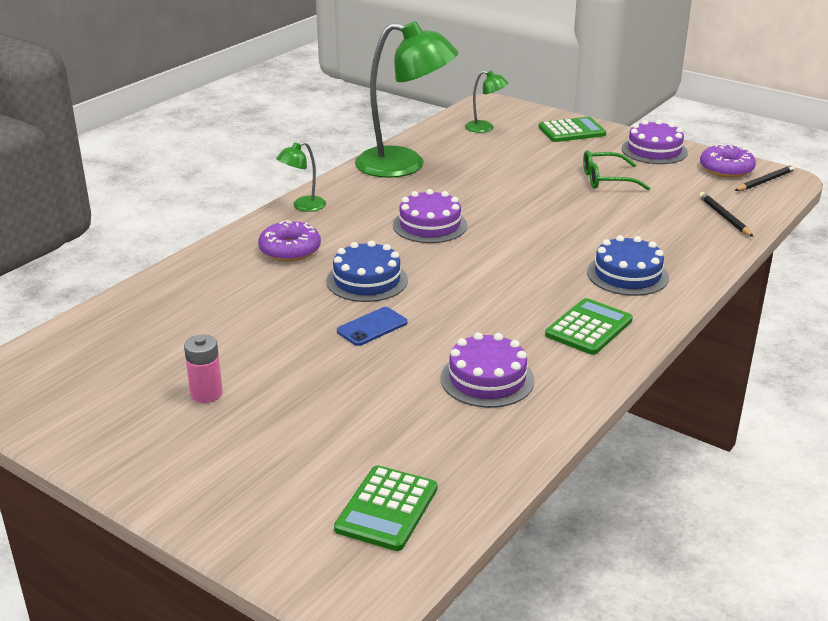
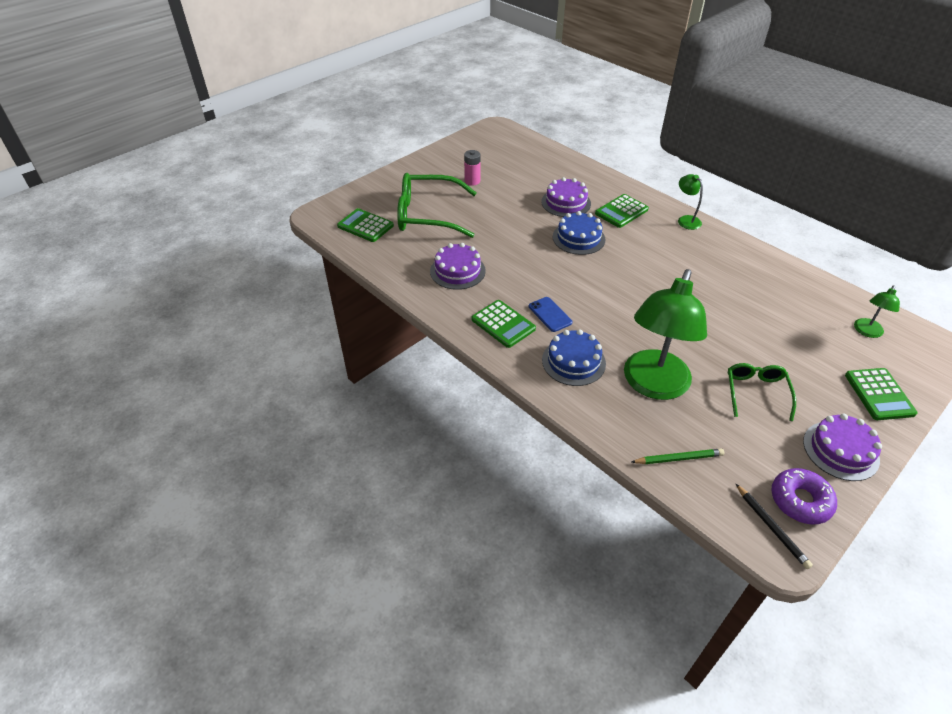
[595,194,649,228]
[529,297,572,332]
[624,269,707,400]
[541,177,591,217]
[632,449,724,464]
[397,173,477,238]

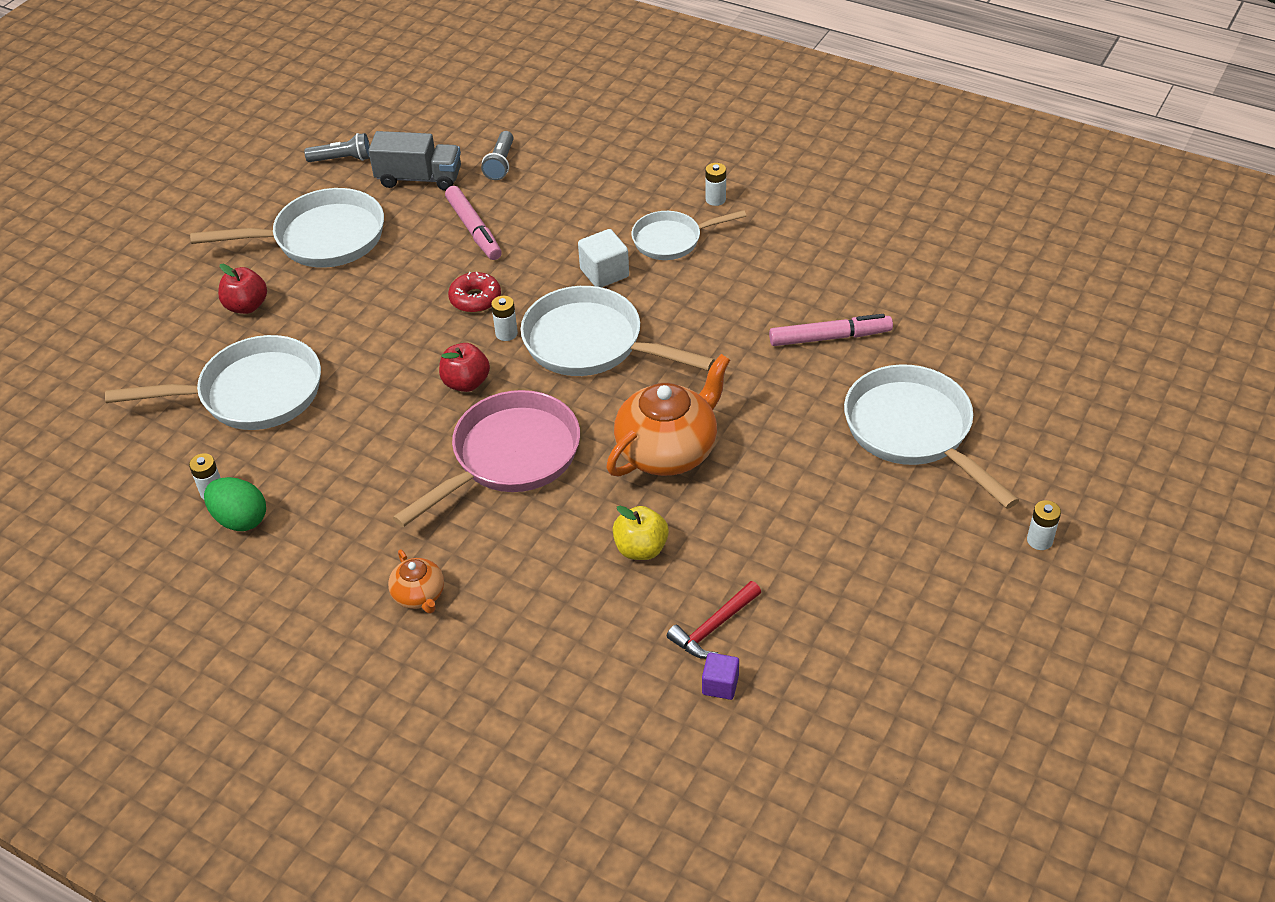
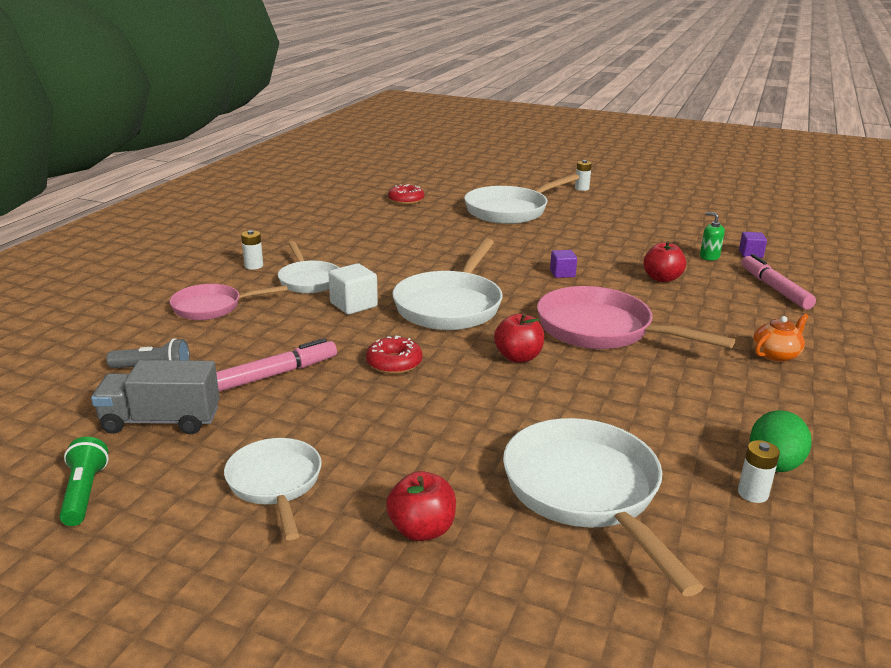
[224,438,322,540]
[59,437,109,526]
[91,360,220,434]
[491,296,518,341] (first image)
[550,250,577,278]
[643,241,686,282]
[700,212,725,261]
[742,254,816,310]
[170,284,288,320]
[388,184,424,205]

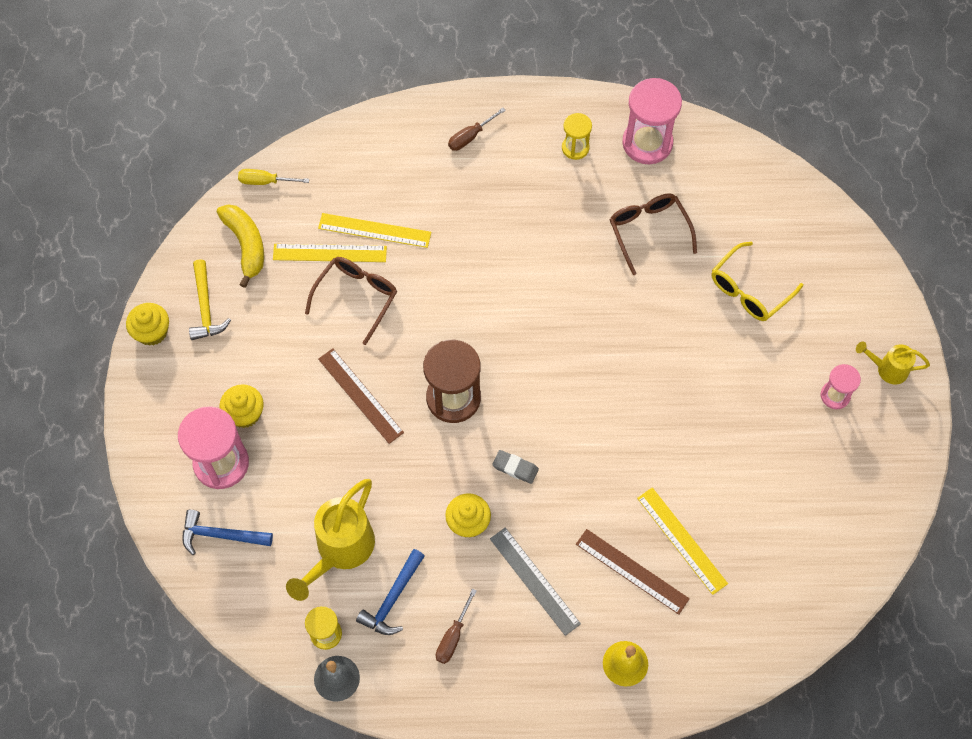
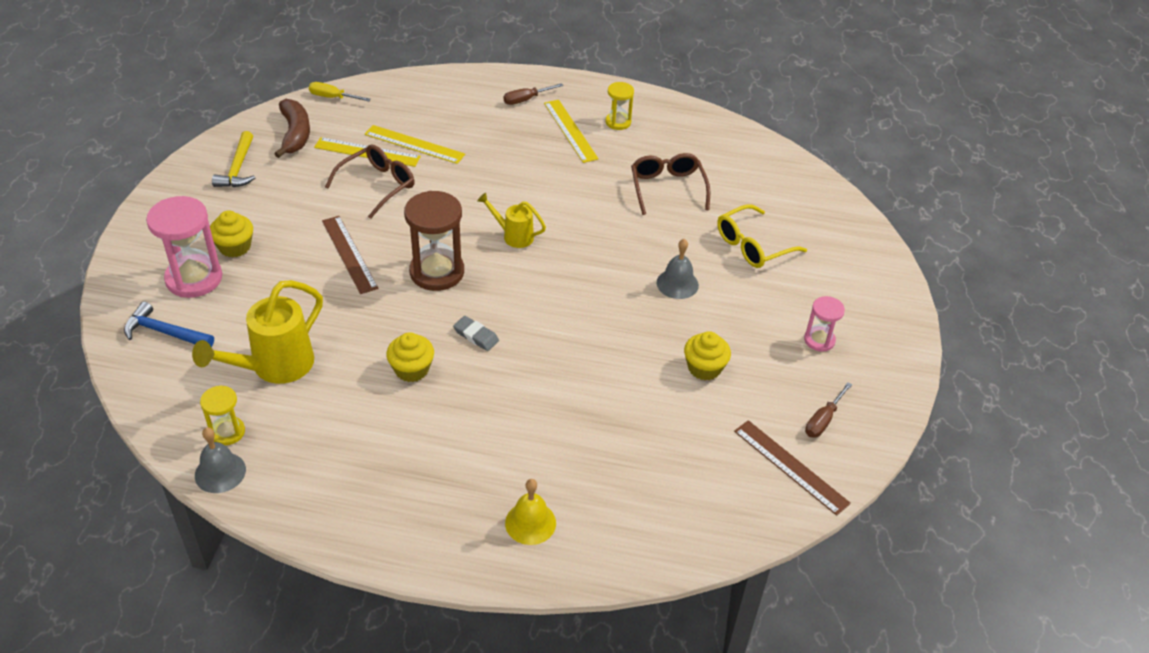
[684,331,731,380]
[274,99,310,158]
[356,549,425,635] (first image)
[805,382,852,438]
[490,528,581,636] (first image)
[734,420,851,516]
[622,78,682,164] (first image)
[544,100,599,163]
[477,192,546,248]
[657,239,699,299]

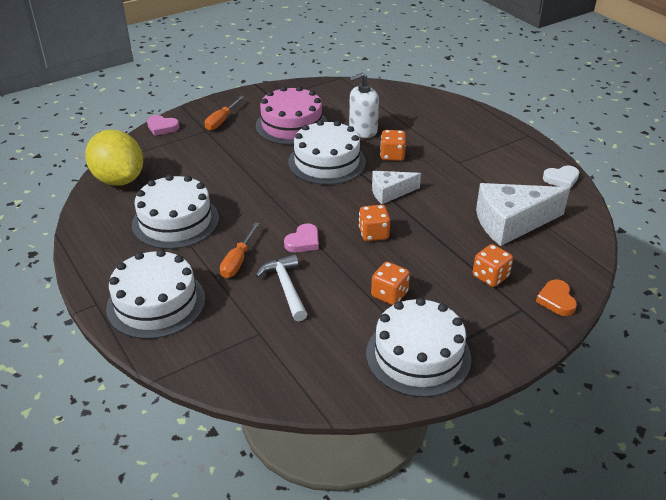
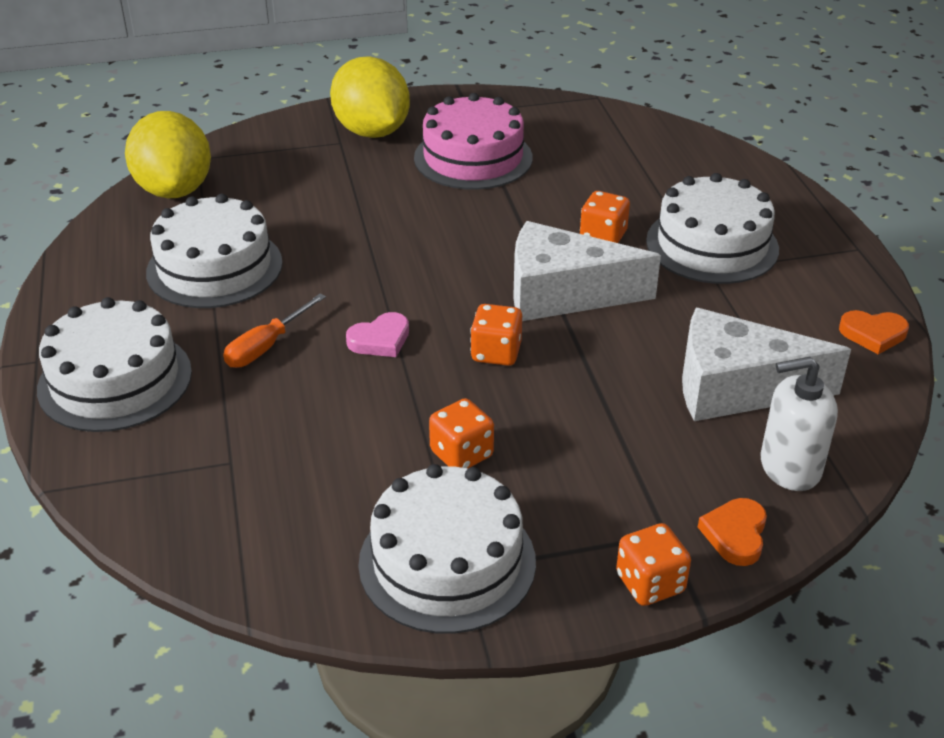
[147,115,180,136] (first image)
[330,56,410,138]
[255,254,307,322] (first image)
[646,173,779,284]
[761,357,838,491]
[513,221,661,321]
[616,523,691,606]
[839,310,909,354]

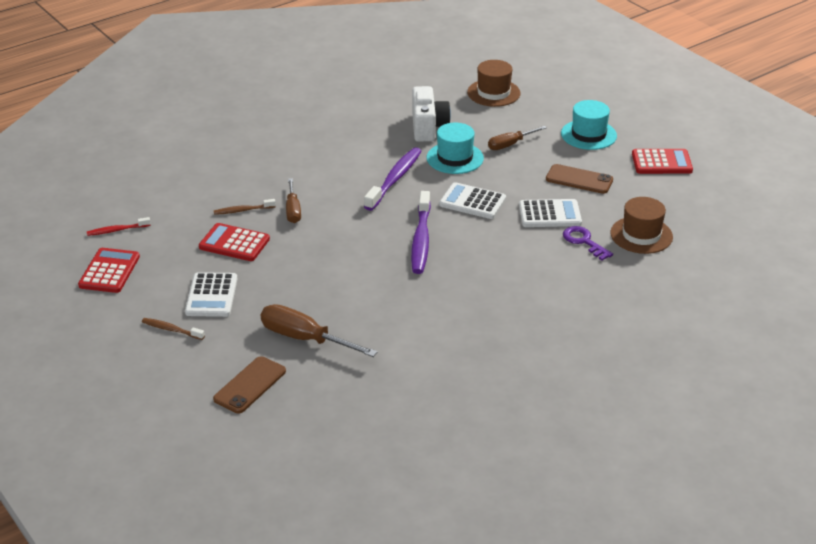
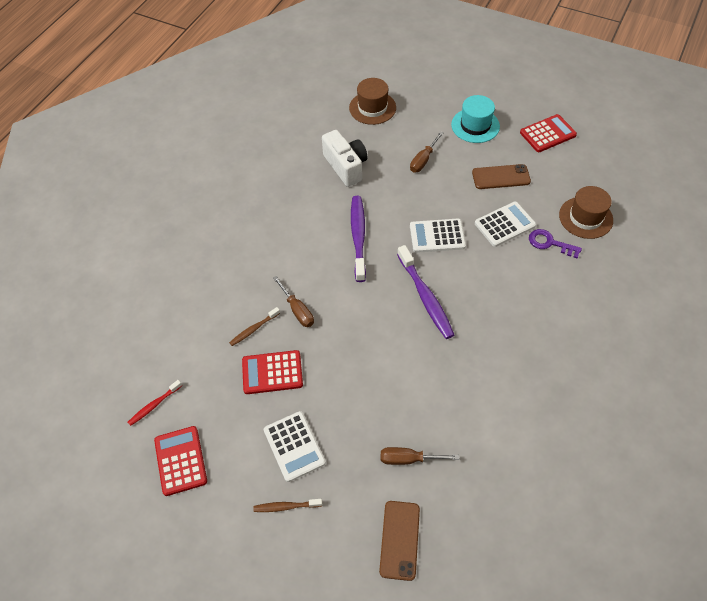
[381,447,459,465]
[427,123,484,174] (first image)

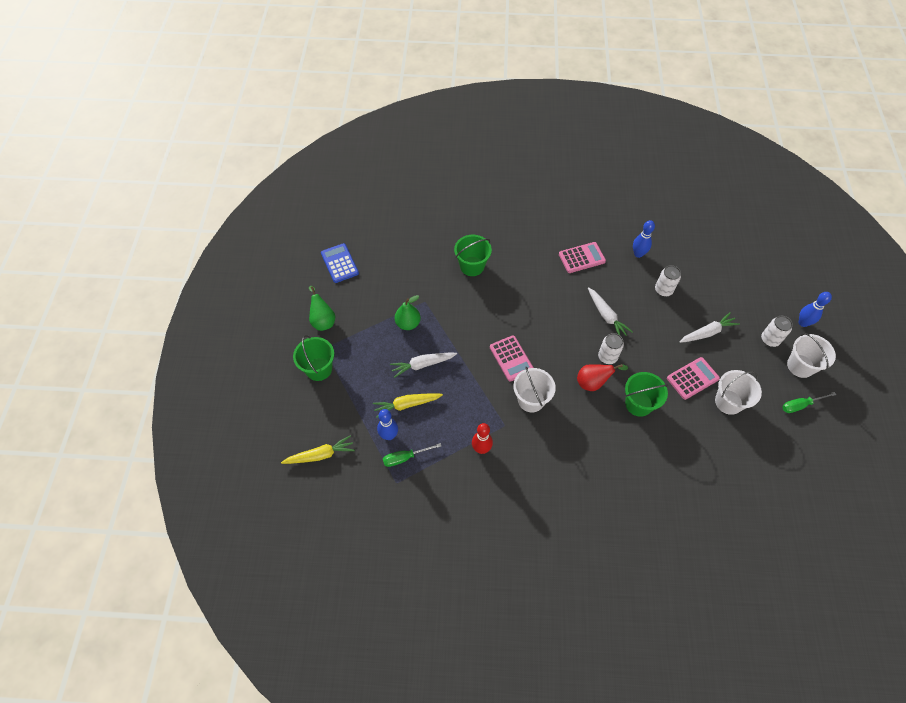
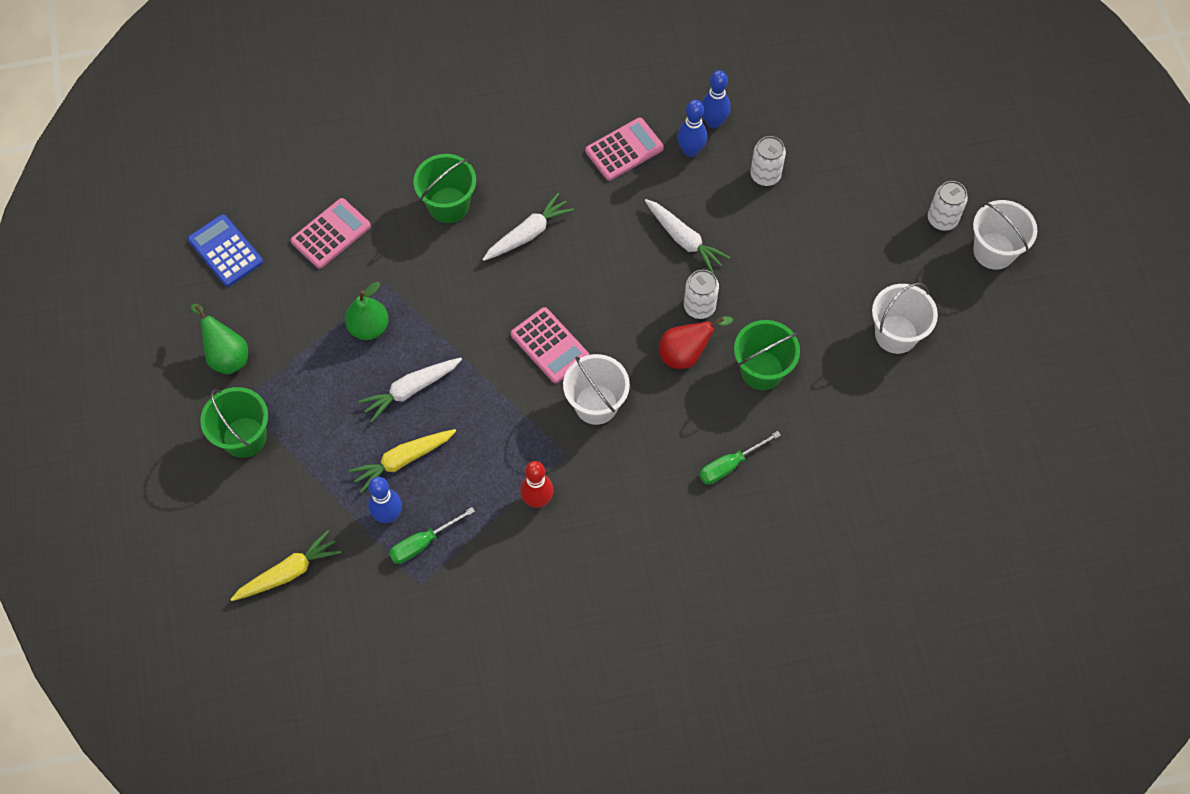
[291,198,371,269]
[482,193,574,261]
[699,431,781,484]
[677,100,707,157]

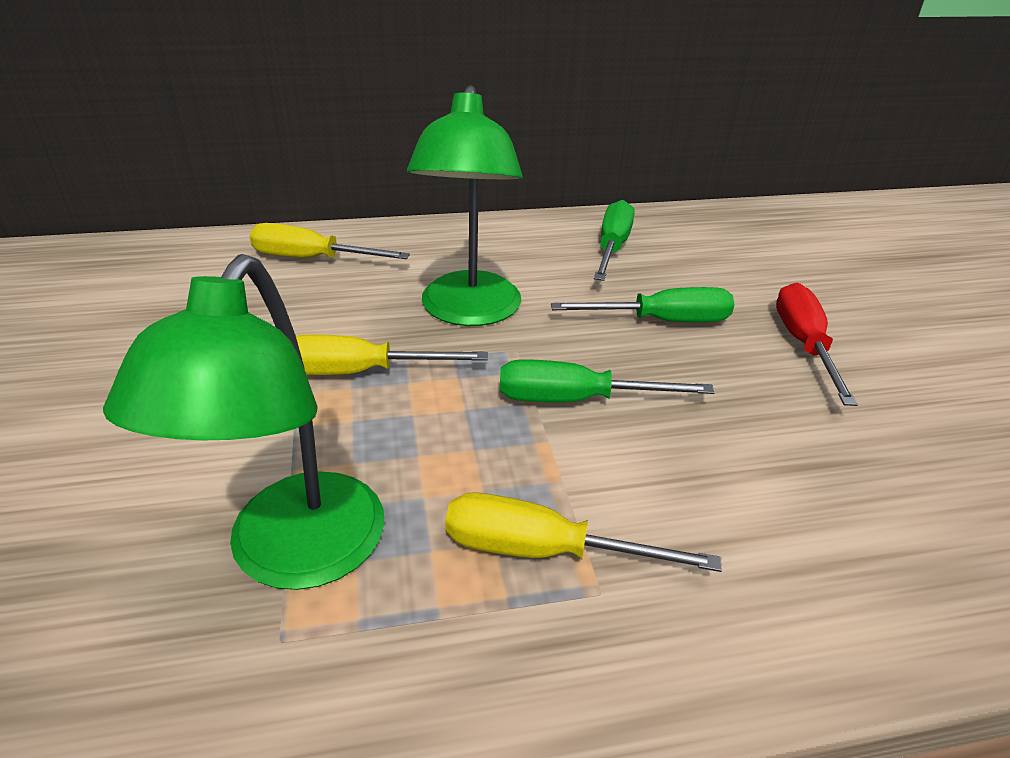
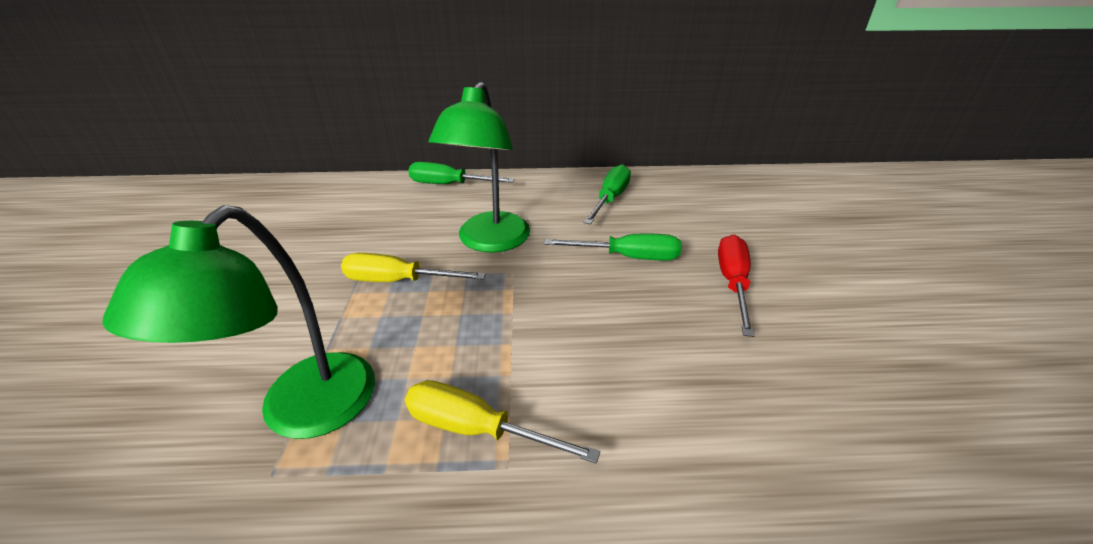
[250,223,410,259] (first image)
[408,162,515,184]

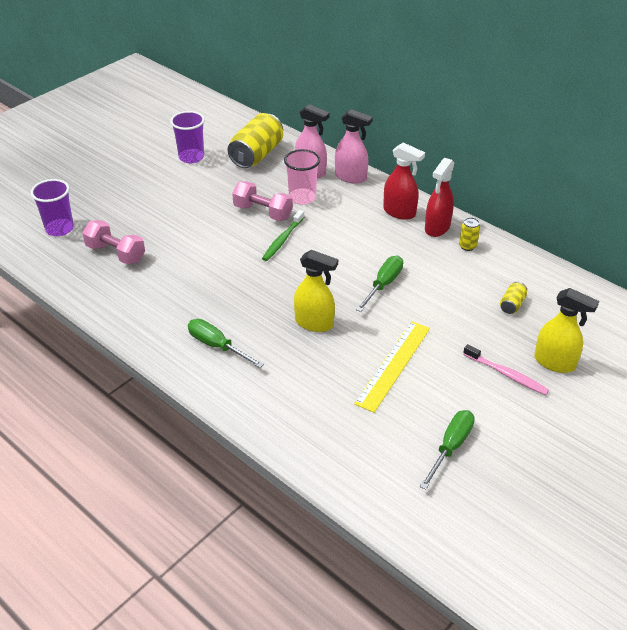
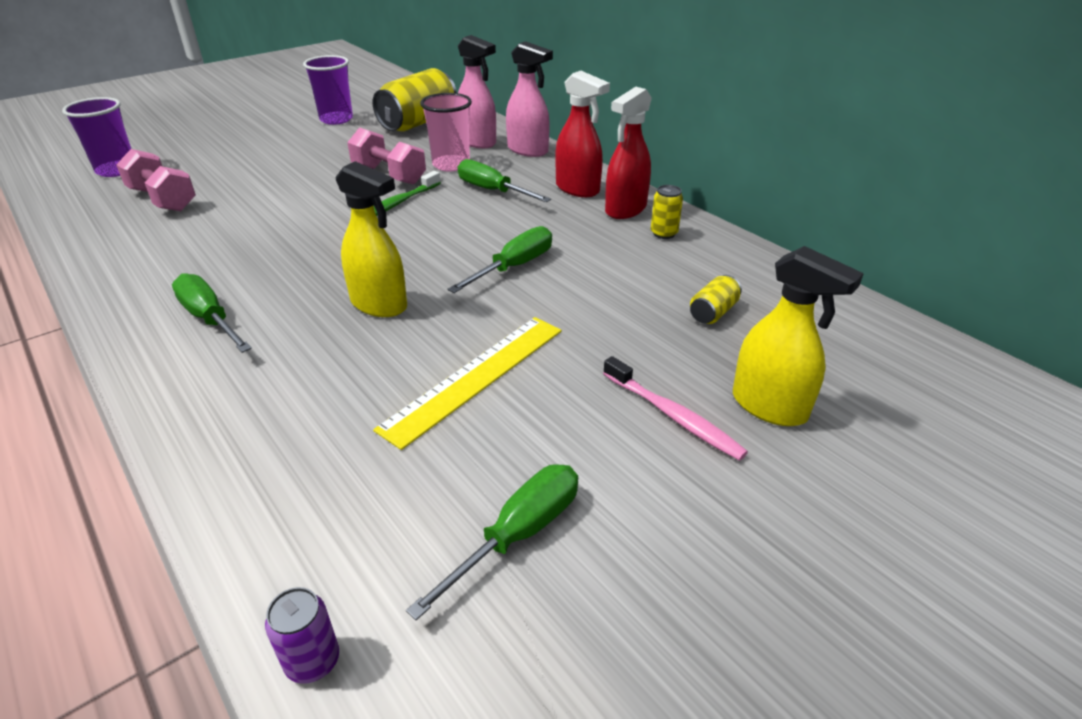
[265,587,339,684]
[458,159,551,202]

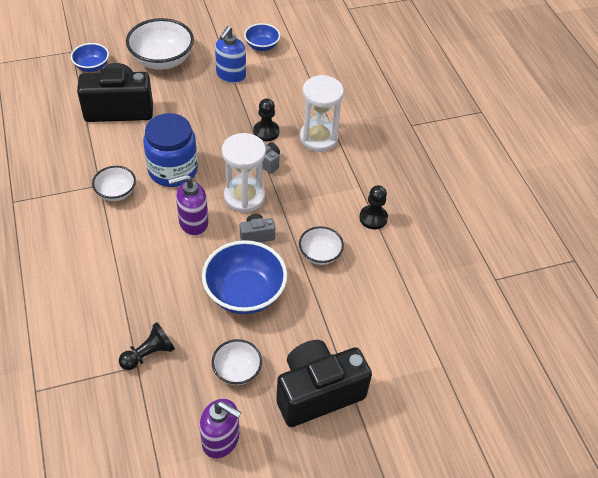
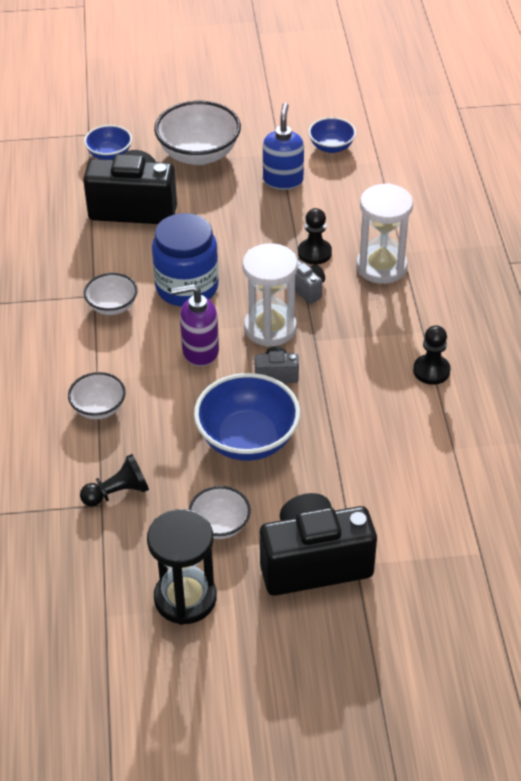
[147,509,217,625]
[263,103,304,190]
[68,372,126,419]

